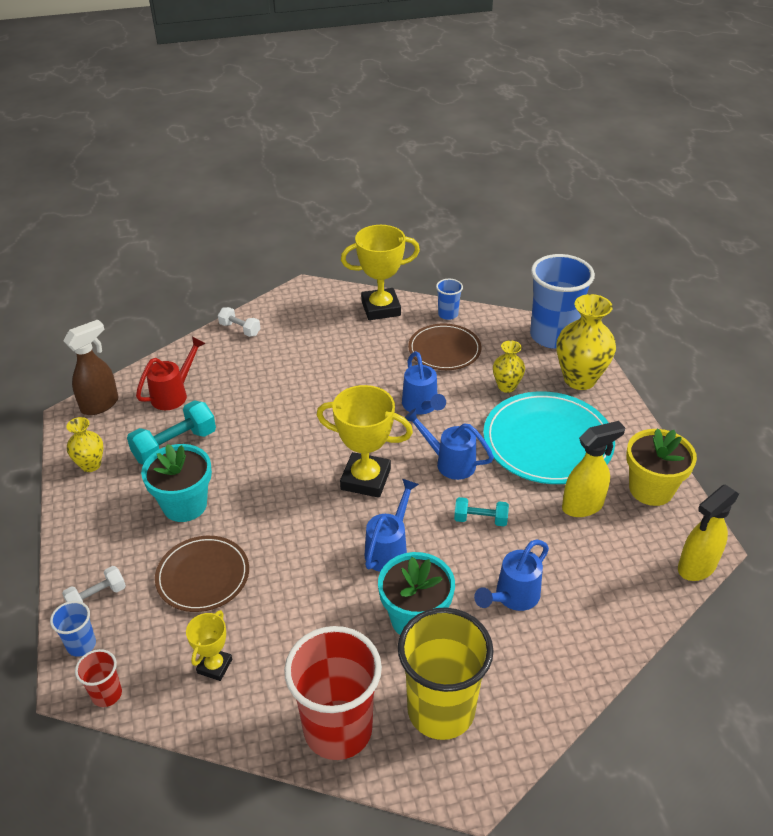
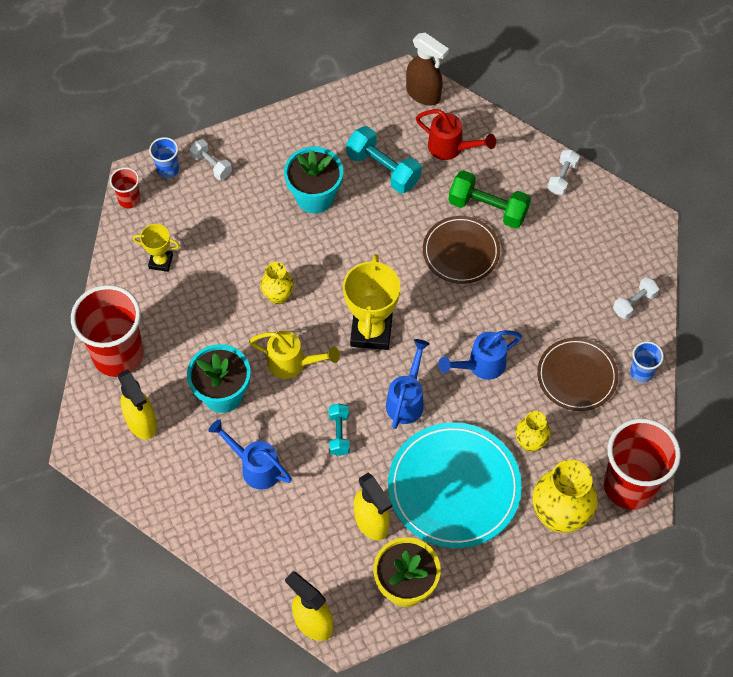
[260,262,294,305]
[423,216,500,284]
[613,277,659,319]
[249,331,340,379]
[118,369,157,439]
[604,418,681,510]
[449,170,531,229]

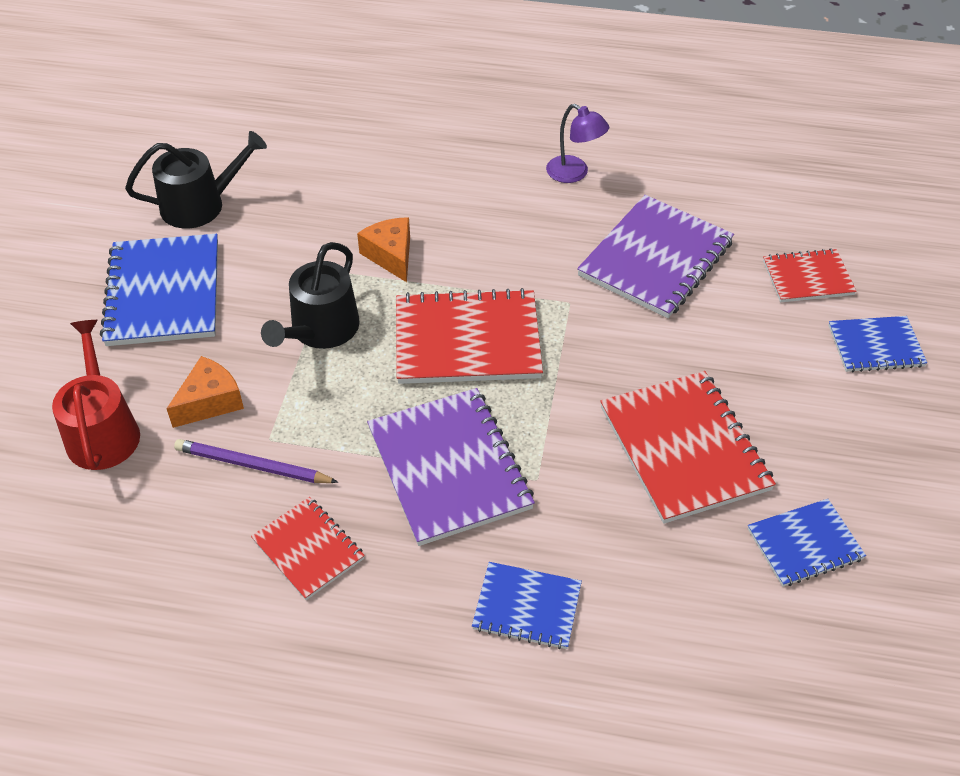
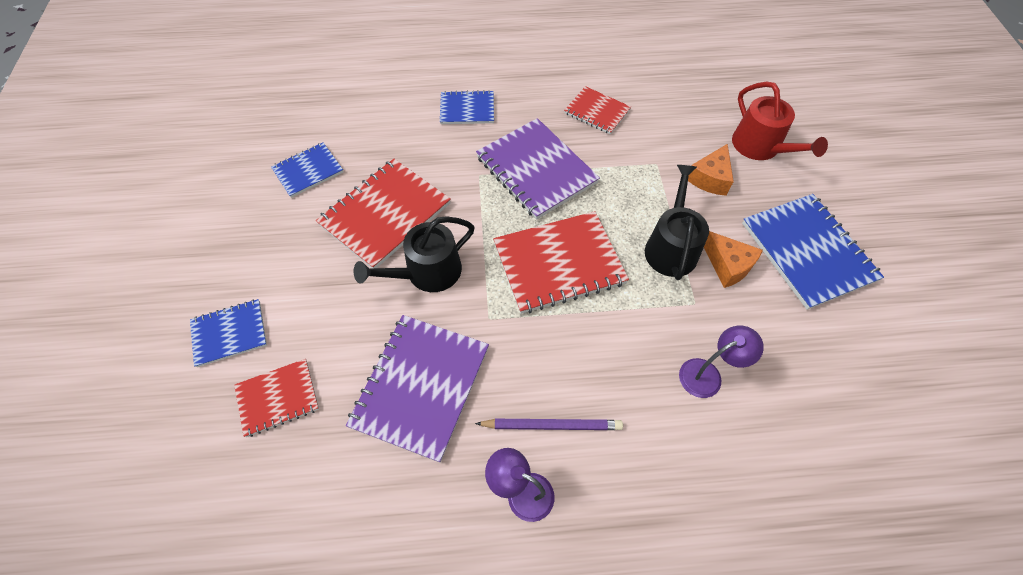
[354,216,475,292]
[475,419,623,430]
[704,231,763,288]
[316,159,451,268]
[679,326,764,398]

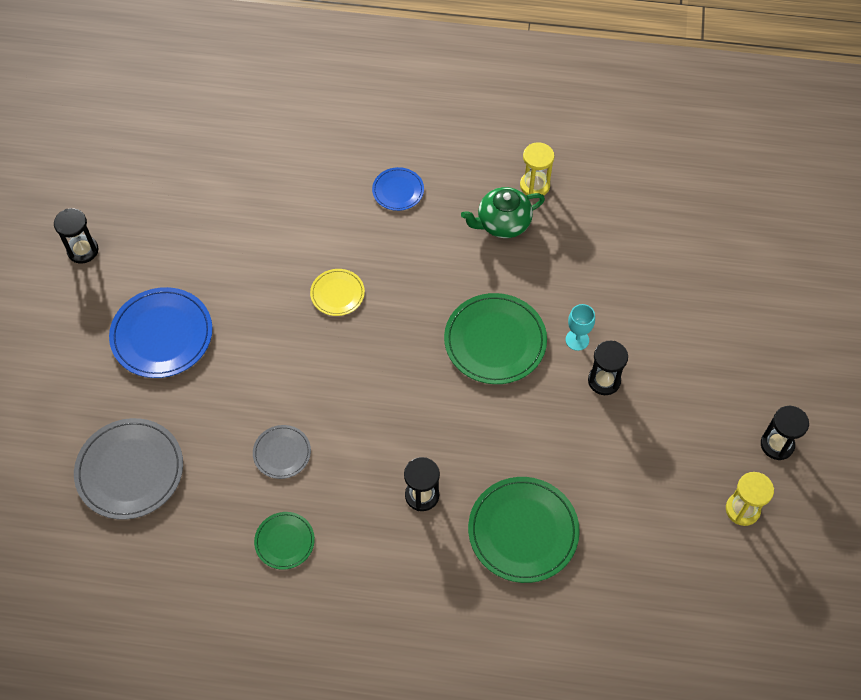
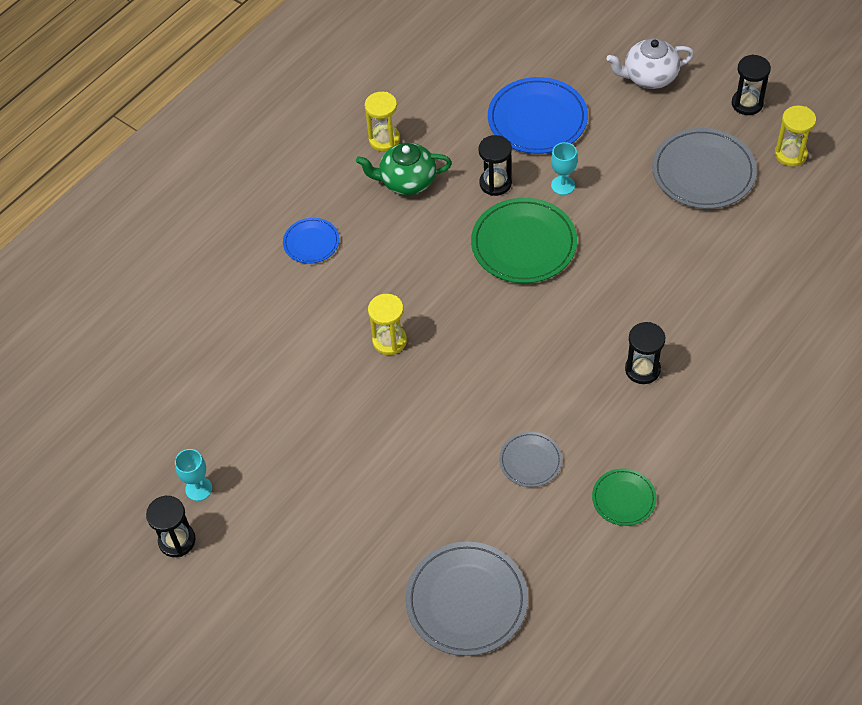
[488,77,588,154]
[368,294,407,355]
[356,143,452,195]
[468,477,580,583] (first image)
[478,135,512,196]
[175,449,212,501]
[607,38,694,89]
[652,128,757,209]

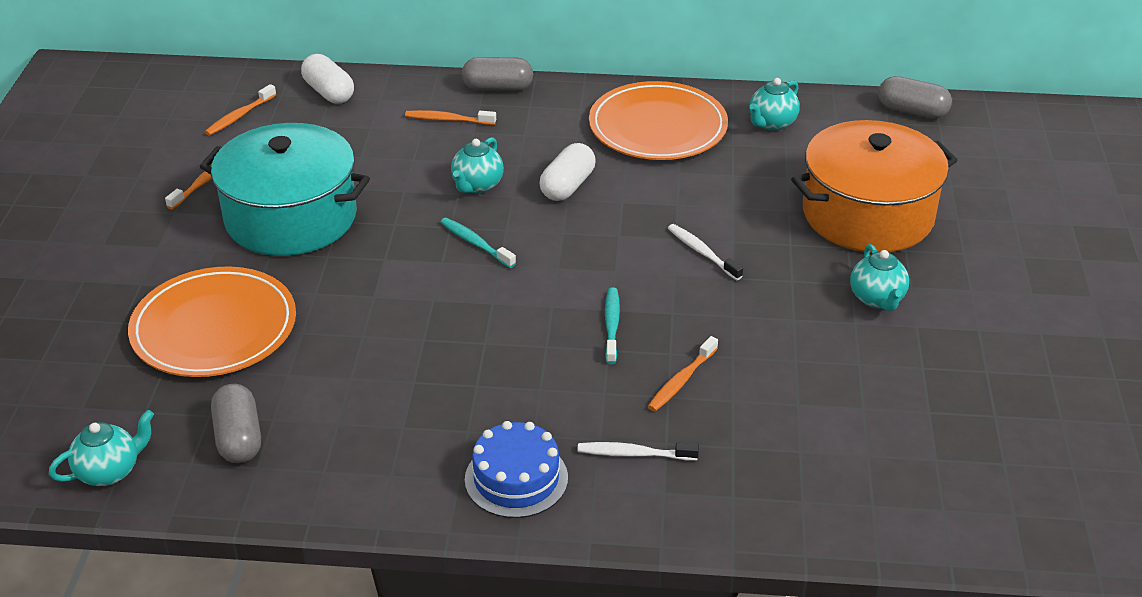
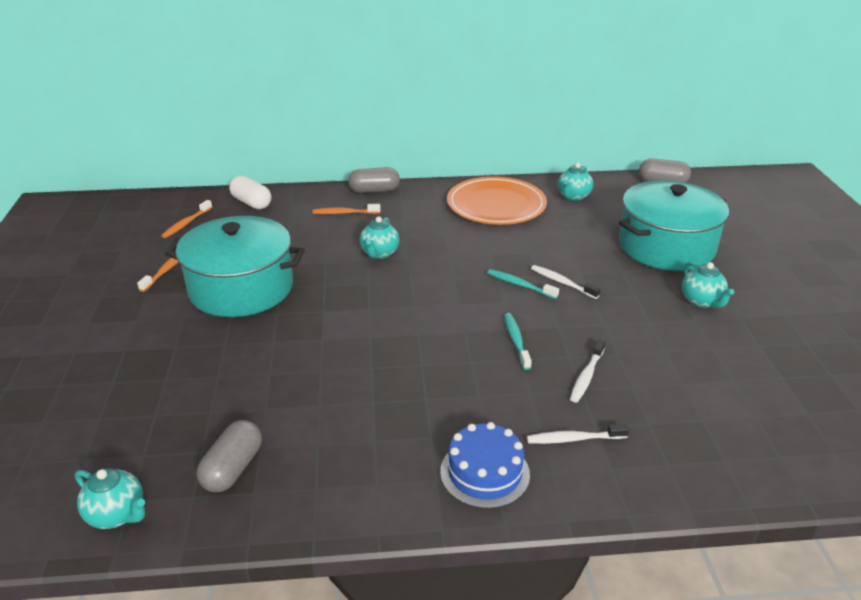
[75,468,145,529]
[128,267,296,377] (first image)
[197,420,262,492]
[487,269,559,299]
[540,143,595,201] (first image)
[570,339,605,403]
[619,180,729,271]

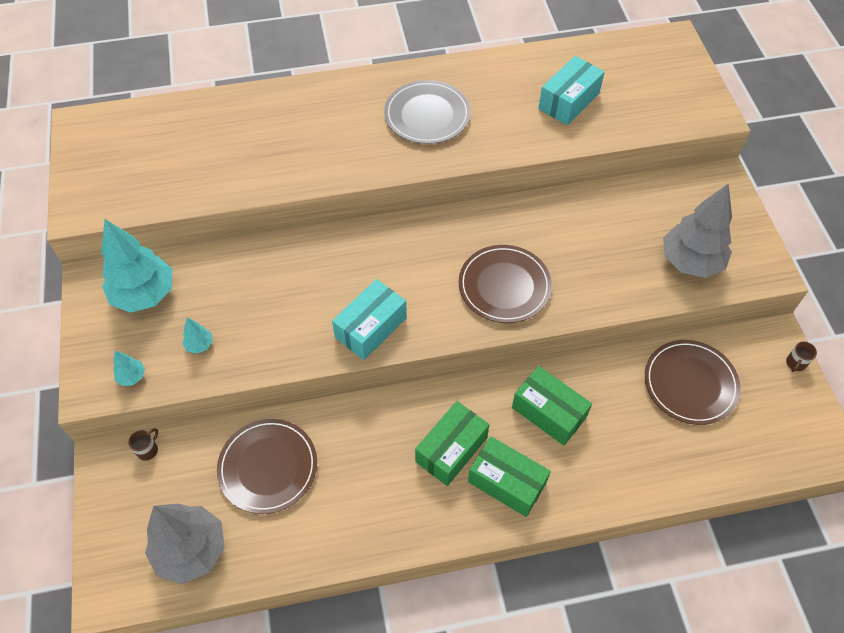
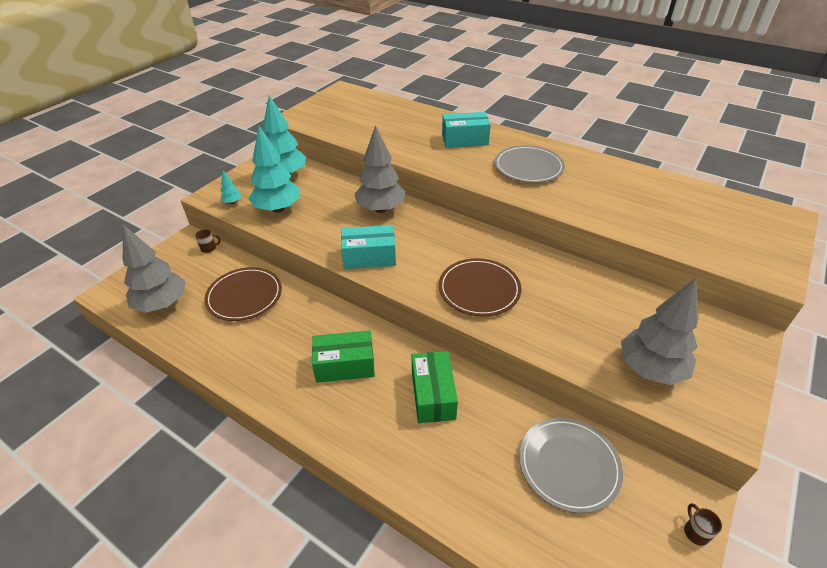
[248,126,300,213]
[468,437,551,517] (first image)
[442,112,491,148]
[519,418,623,513]
[684,503,722,546]
[354,125,405,213]

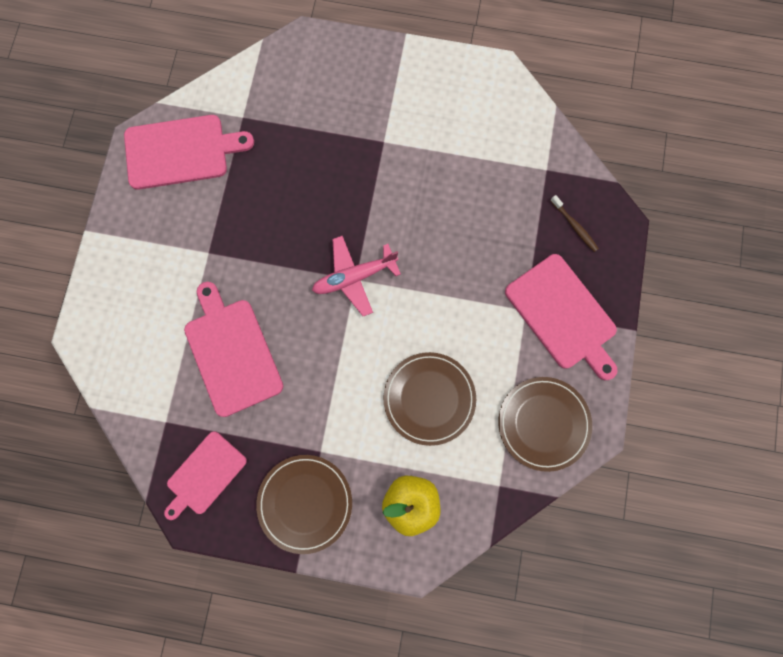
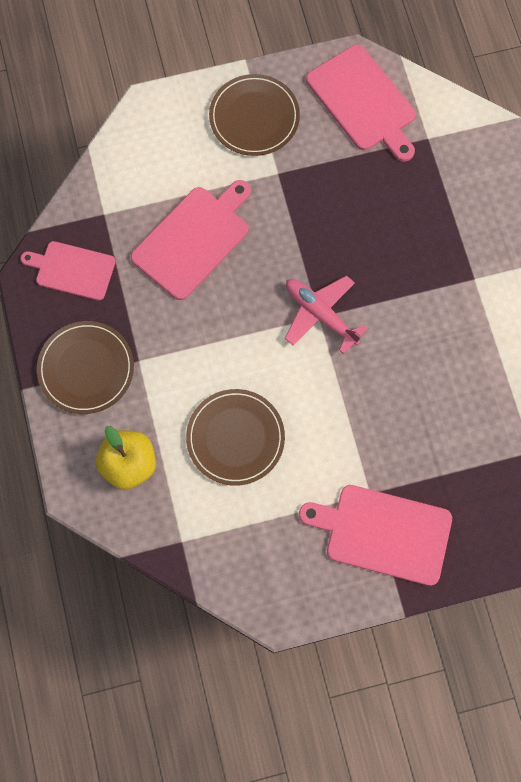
[209,74,300,156]
[299,485,452,586]
[550,195,599,252] (first image)

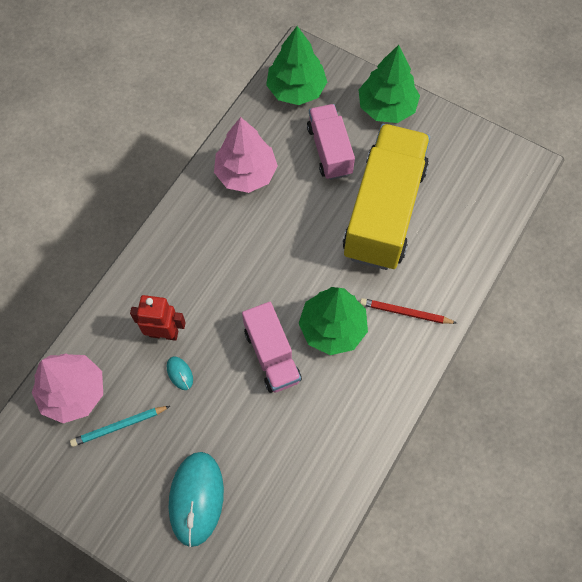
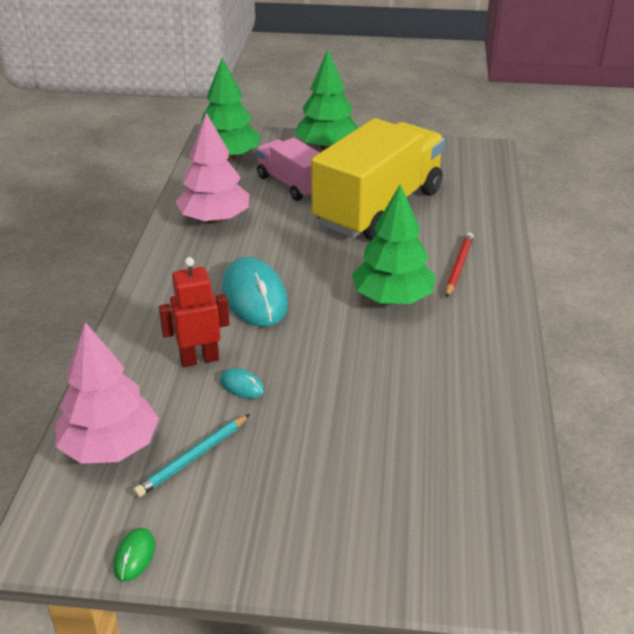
[222,257,288,327]
[242,302,302,393] (first image)
[311,118,445,240]
[446,232,474,298]
[113,528,155,581]

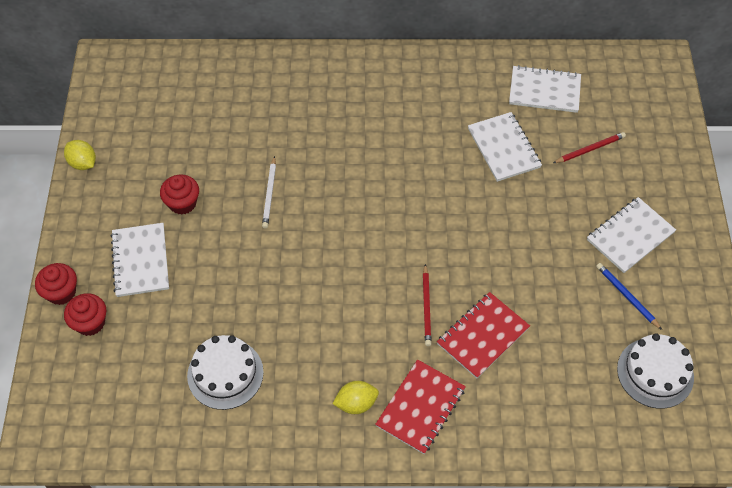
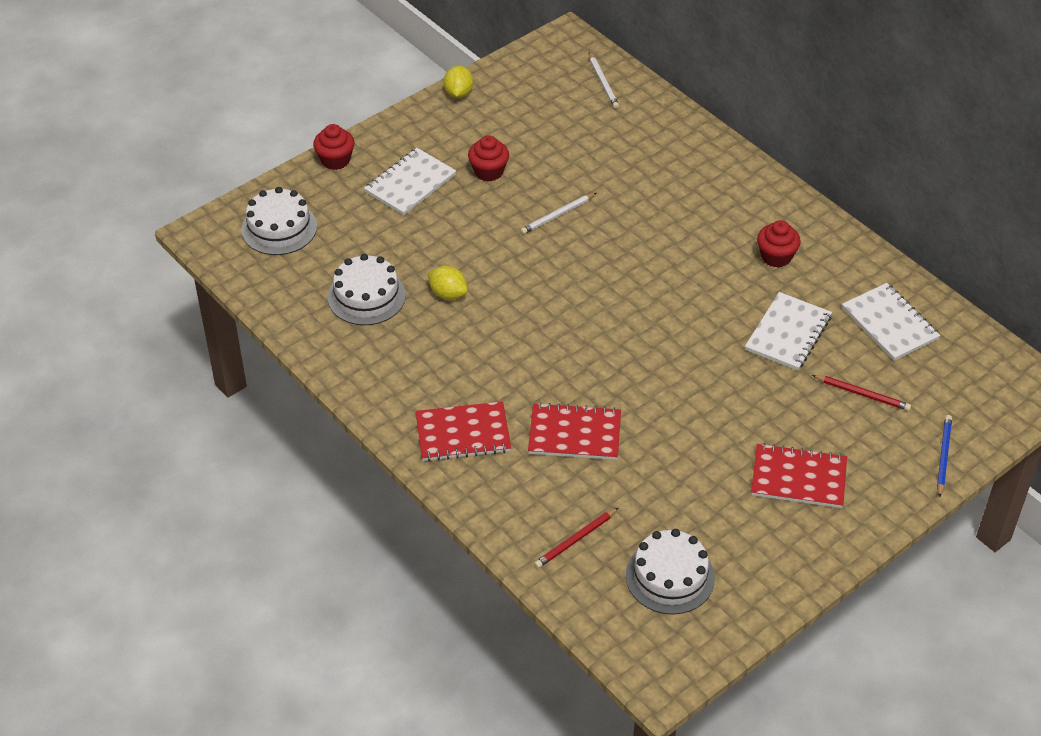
[757,220,801,268]
[428,266,468,300]
[534,508,618,568]
[751,443,847,508]
[937,415,952,498]
[241,187,317,255]
[589,53,619,109]

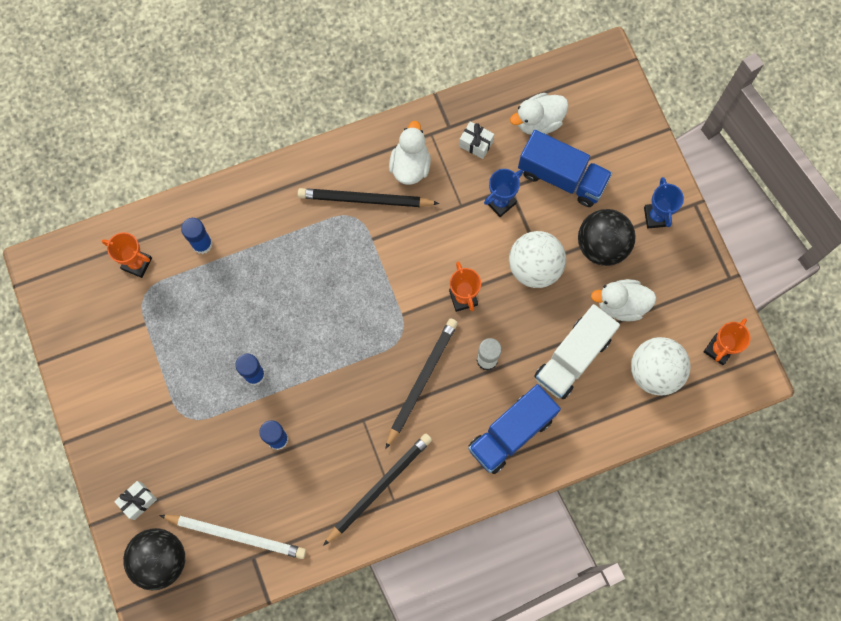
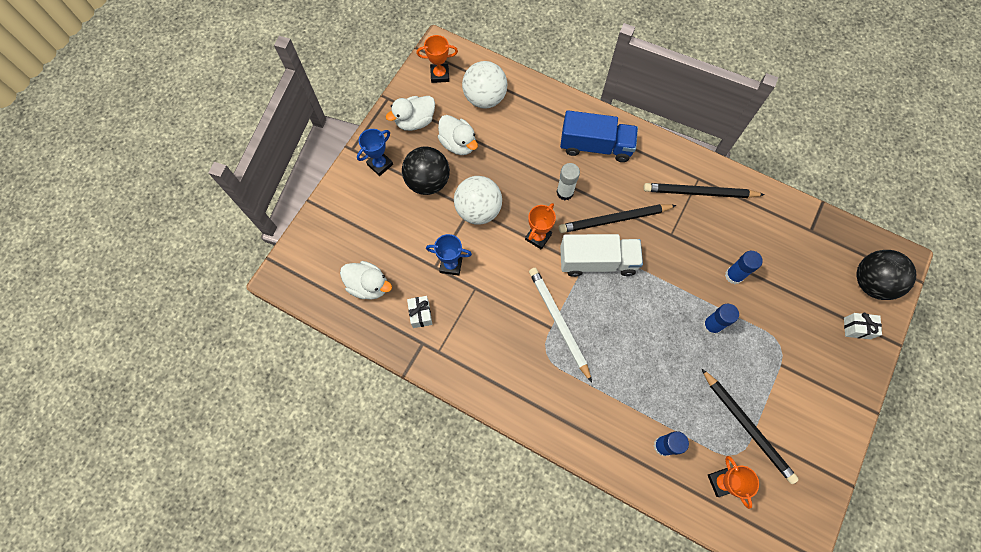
[529,268,592,383]
[701,368,799,484]
[386,96,435,131]
[518,130,612,207] (first image)
[560,234,643,277]

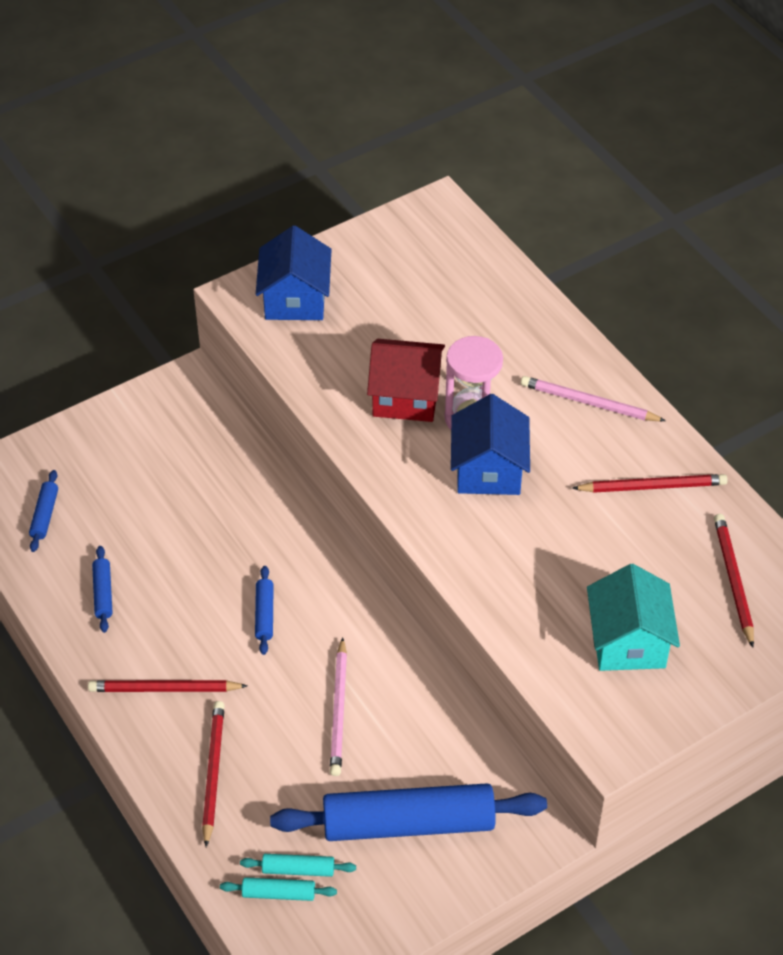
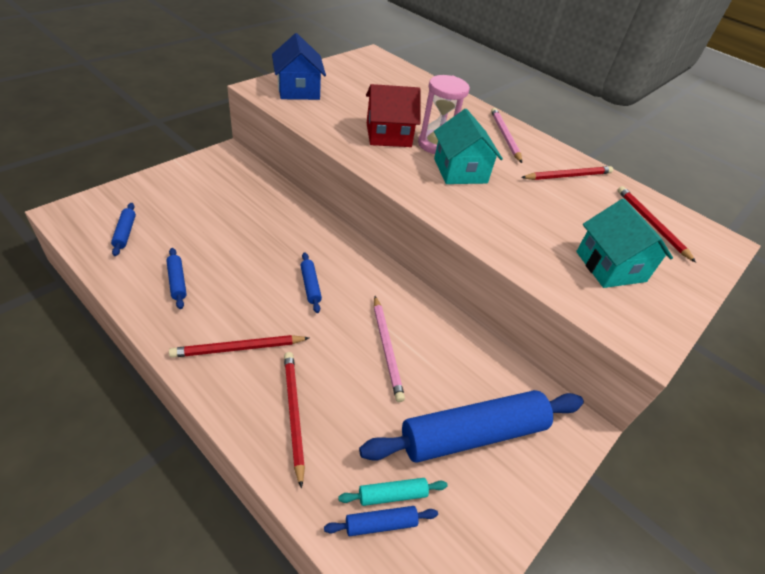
[324,506,438,536]
[434,109,503,184]
[491,108,522,163]

